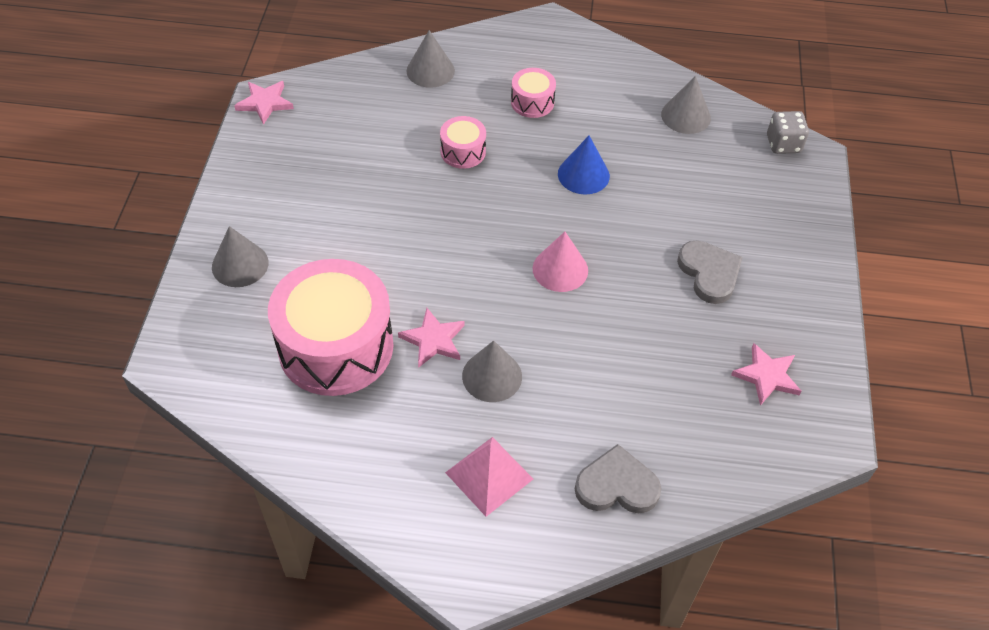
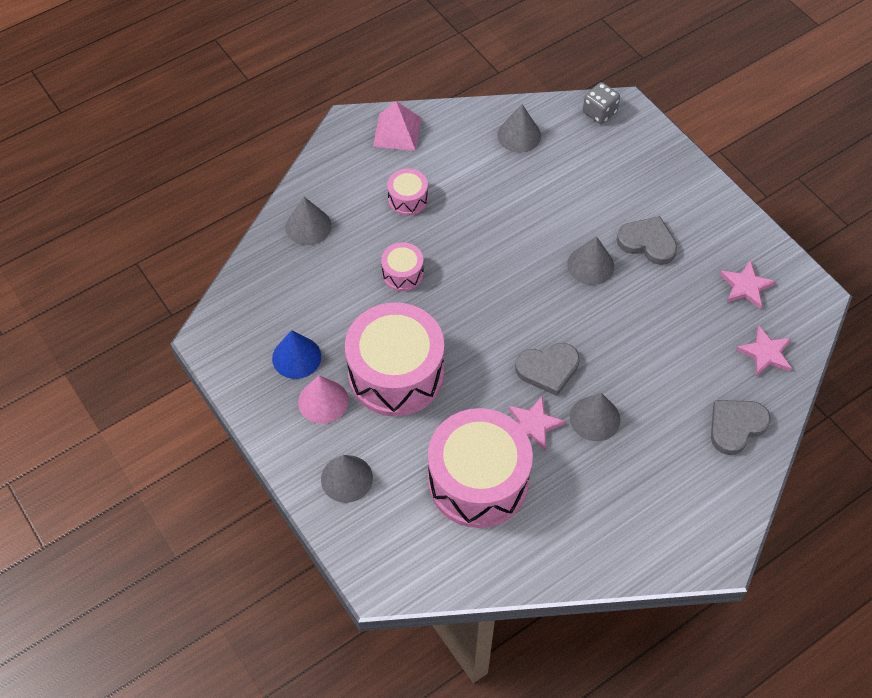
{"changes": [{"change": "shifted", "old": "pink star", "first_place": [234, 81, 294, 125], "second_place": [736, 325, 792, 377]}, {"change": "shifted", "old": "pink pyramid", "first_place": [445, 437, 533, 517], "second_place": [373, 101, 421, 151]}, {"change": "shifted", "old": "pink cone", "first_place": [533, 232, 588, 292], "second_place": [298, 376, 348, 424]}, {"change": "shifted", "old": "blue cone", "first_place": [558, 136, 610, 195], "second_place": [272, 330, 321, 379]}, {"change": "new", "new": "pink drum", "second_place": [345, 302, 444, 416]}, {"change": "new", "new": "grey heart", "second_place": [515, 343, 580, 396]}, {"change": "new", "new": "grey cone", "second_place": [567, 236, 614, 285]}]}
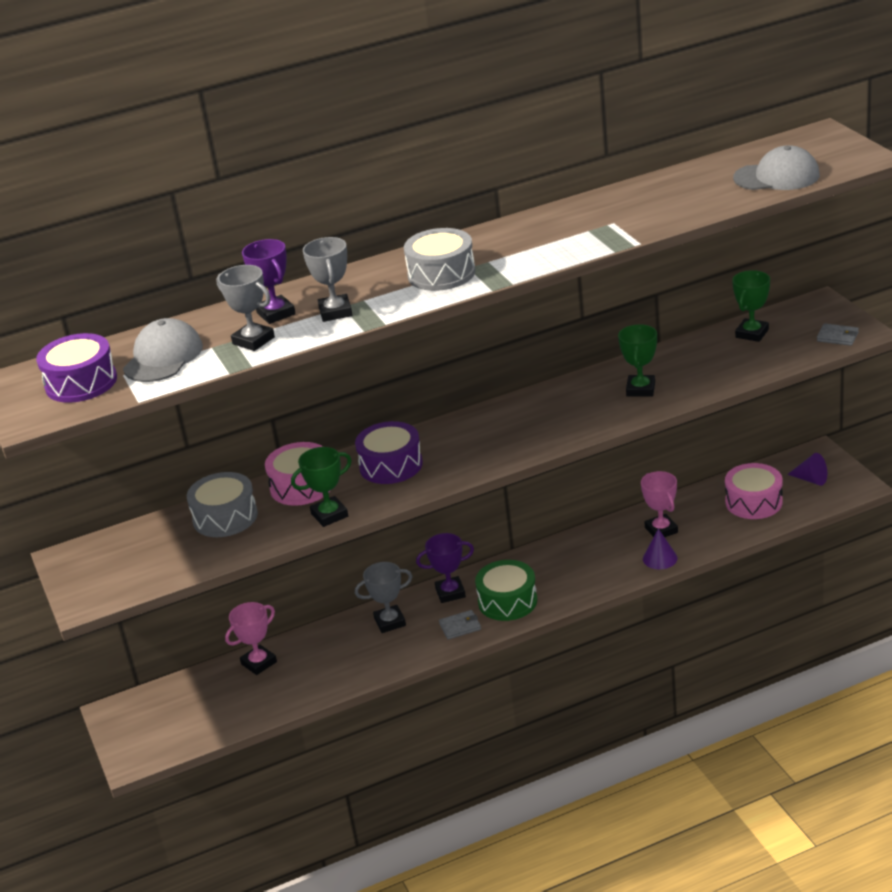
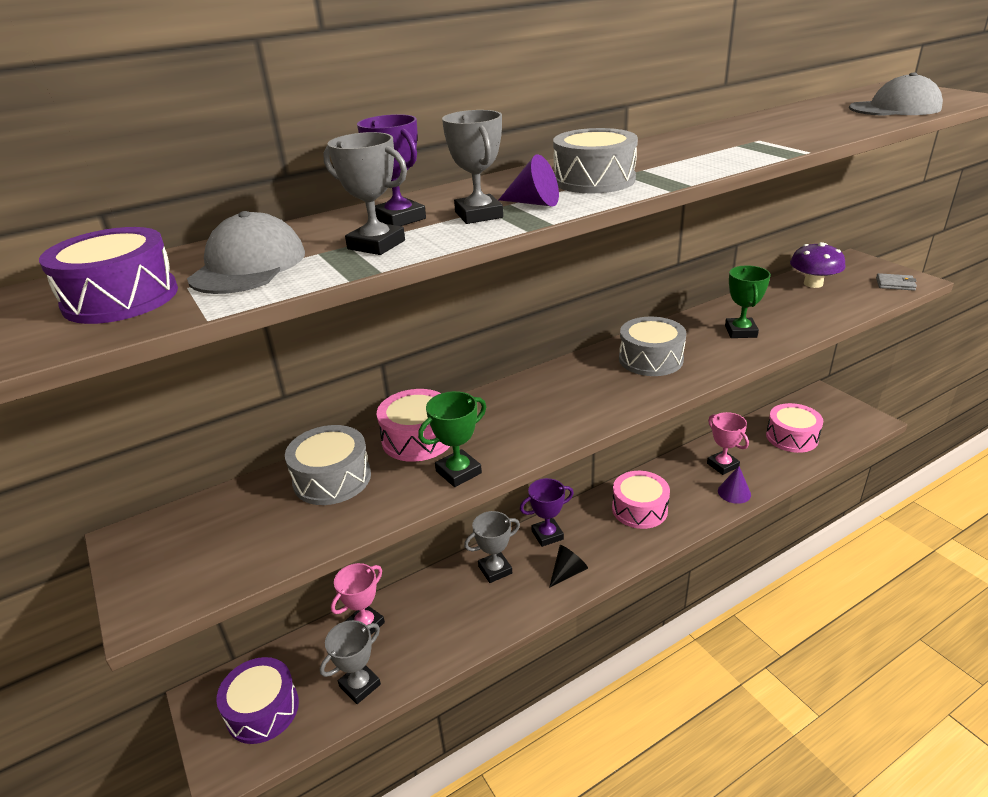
{"changes": [{"change": "shifted", "old": "purple drum", "first_place": [355, 421, 423, 484], "second_place": [216, 657, 299, 744]}, {"change": "swapped", "old": "grey wallet", "new": "black cone", "first_place": [439, 610, 481, 640], "second_place": [549, 545, 588, 588]}, {"change": "gone", "old": "green drum", "first_place": [475, 560, 537, 621]}, {"change": "swapped", "old": "green trophy", "new": "purple mushroom", "first_place": [732, 270, 770, 342], "second_place": [790, 242, 846, 288]}, {"change": "shifted", "old": "purple cone", "first_place": [787, 453, 827, 486], "second_place": [499, 154, 559, 207]}, {"change": "new", "new": "grey trophy", "second_place": [320, 620, 381, 704]}, {"change": "new", "new": "pink drum", "second_place": [612, 471, 670, 529]}, {"change": "new", "new": "grey drum", "second_place": [619, 317, 686, 376]}]}
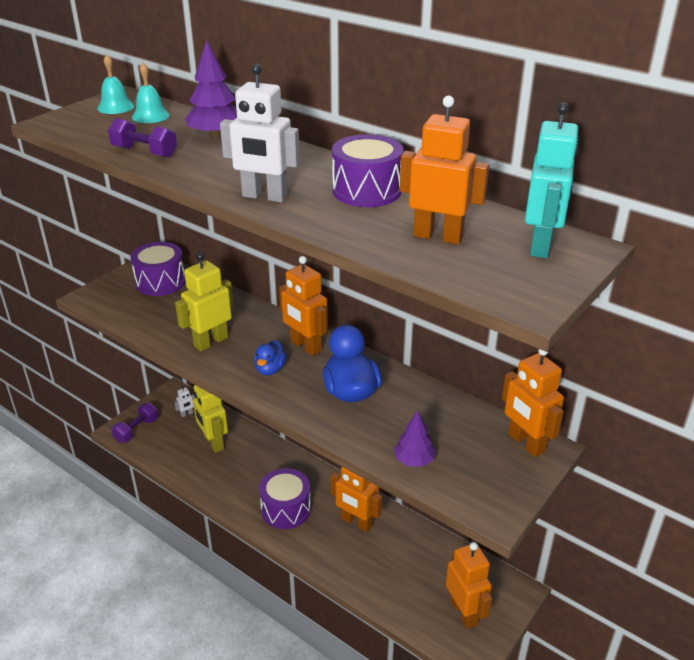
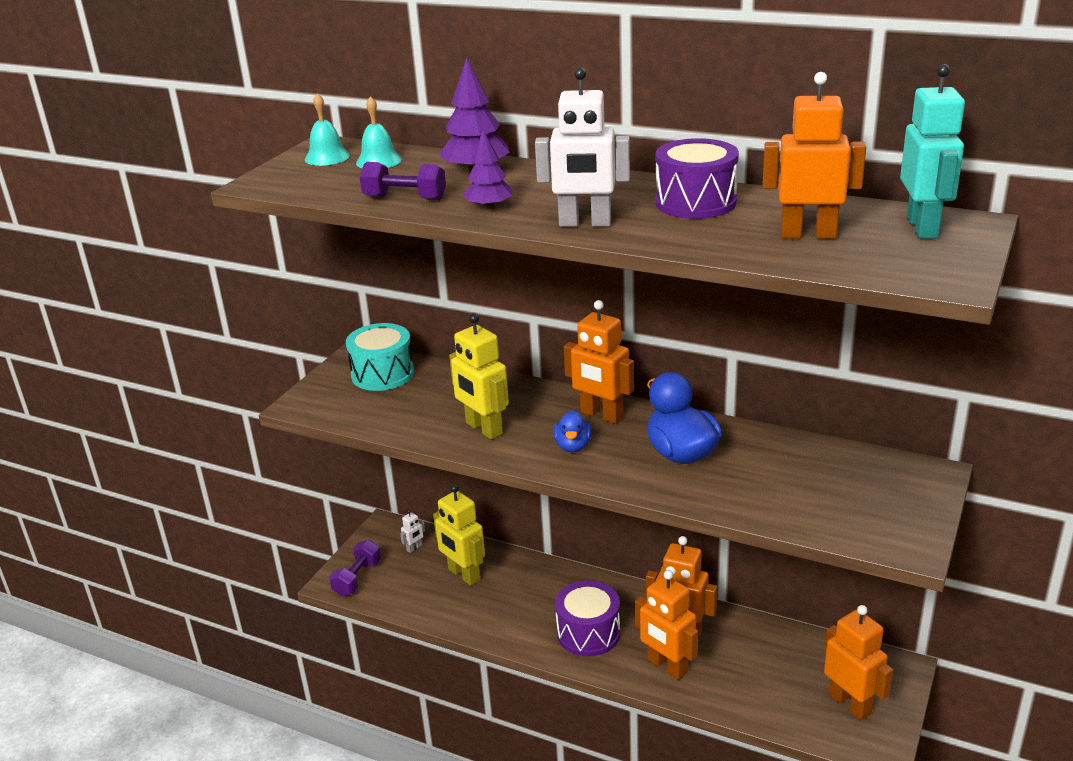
{"changes": [{"change": "repainted", "old": "purple drum", "new": "turquoise drum", "first_place": [131, 242, 186, 296], "second_place": [346, 323, 414, 391]}, {"change": "rotated", "old": "yellow robot", "first_place": [175, 252, 233, 351], "second_place": [449, 314, 509, 439], "degrees": -75}, {"change": "shifted", "old": "purple tree", "first_place": [394, 411, 436, 467], "second_place": [463, 130, 513, 210]}, {"change": "shifted", "old": "orange robot", "first_place": [502, 349, 564, 457], "second_place": [635, 570, 698, 680]}]}
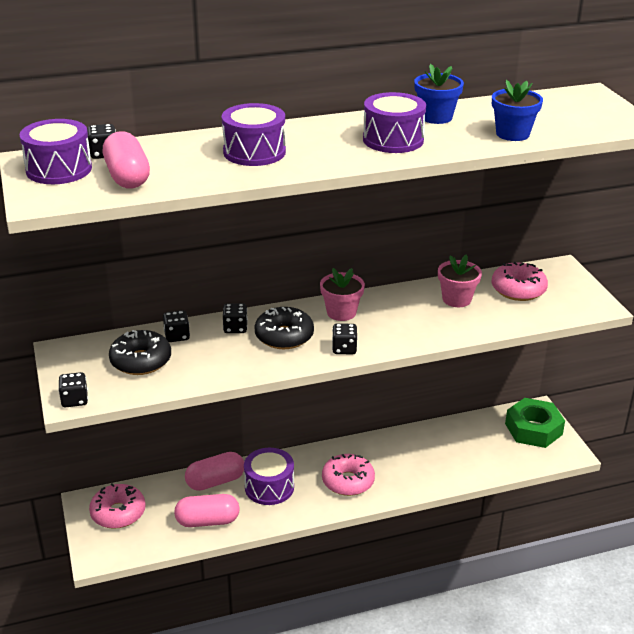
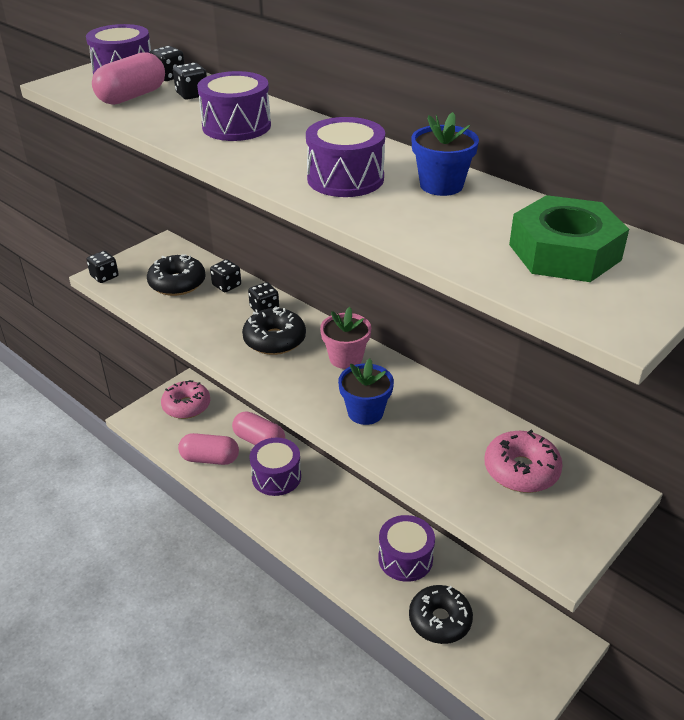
{"changes": [{"change": "rotated", "old": "pink capsule", "first_place": [174, 494, 240, 527], "second_place": [178, 433, 239, 465], "degrees": -45}, {"change": "gone", "old": "pink donut", "first_place": [322, 454, 375, 496]}, {"change": "shifted", "old": "black dice", "first_place": [332, 323, 358, 354], "second_place": [173, 63, 207, 100]}, {"change": "gone", "old": "pink flower pot", "first_place": [438, 255, 482, 307]}, {"change": "shifted", "old": "blue flower pot", "first_place": [492, 80, 543, 141], "second_place": [338, 358, 394, 425]}, {"change": "shifted", "old": "green nut", "first_place": [505, 398, 565, 448], "second_place": [509, 195, 629, 282]}, {"change": "new", "new": "purple drum", "second_place": [378, 515, 435, 582]}, {"change": "new", "new": "black donut", "second_place": [409, 585, 473, 644]}]}
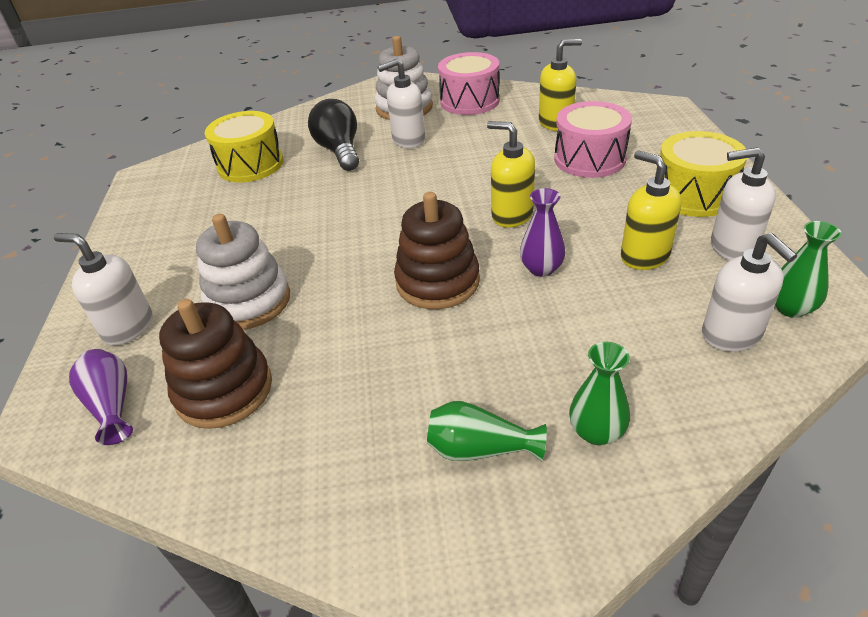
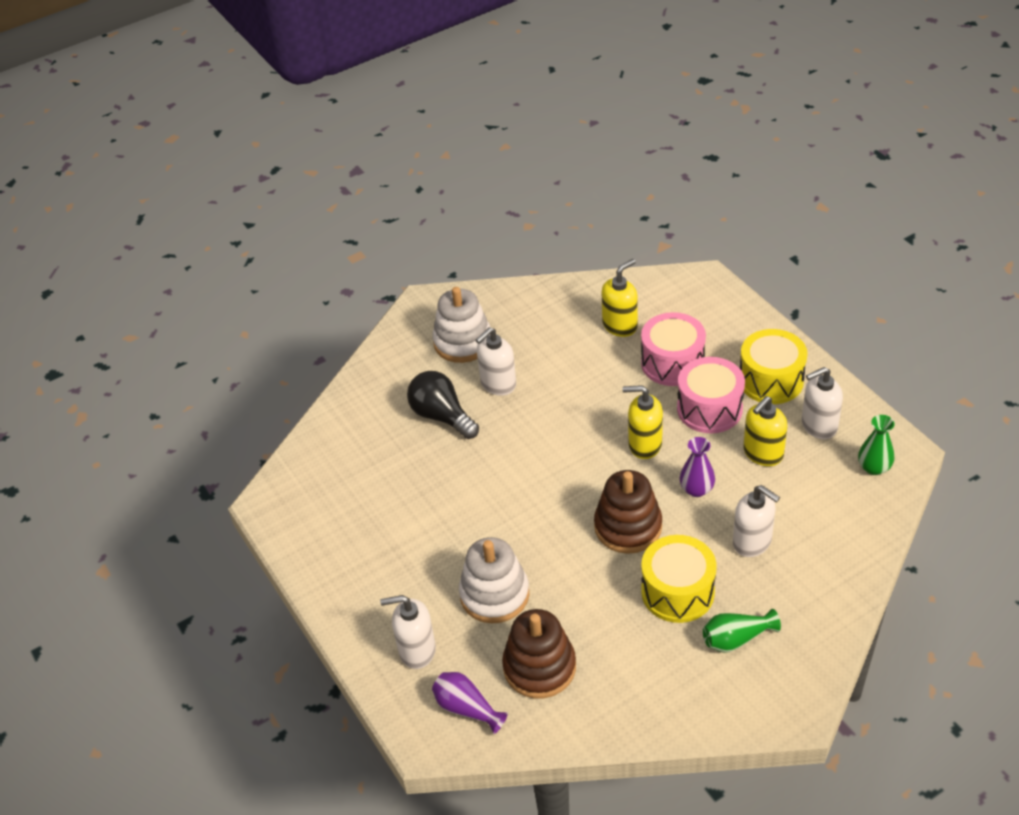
{"changes": [{"change": "shifted", "old": "yellow drum", "first_place": [205, 111, 284, 183], "second_place": [641, 535, 716, 623]}, {"change": "shifted", "old": "pink drum", "first_place": [438, 52, 500, 115], "second_place": [677, 357, 745, 433]}, {"change": "gone", "old": "green vase", "first_place": [569, 342, 630, 445]}, {"change": "rotated", "old": "yellow soap dispenser", "first_place": [621, 150, 682, 270], "second_place": [744, 396, 787, 466], "degrees": -75}, {"change": "shifted", "old": "white soap dispenser", "first_place": [702, 233, 797, 352], "second_place": [733, 485, 780, 557]}]}
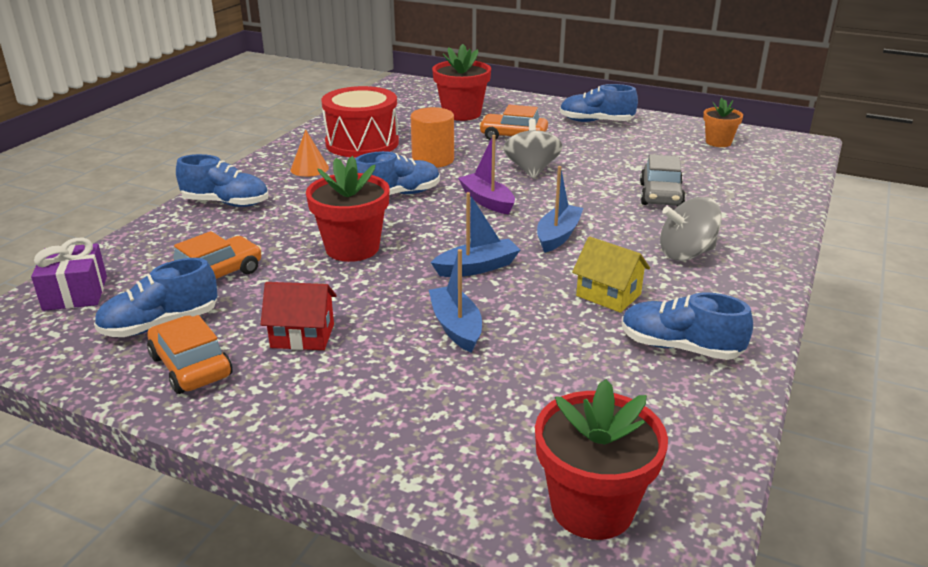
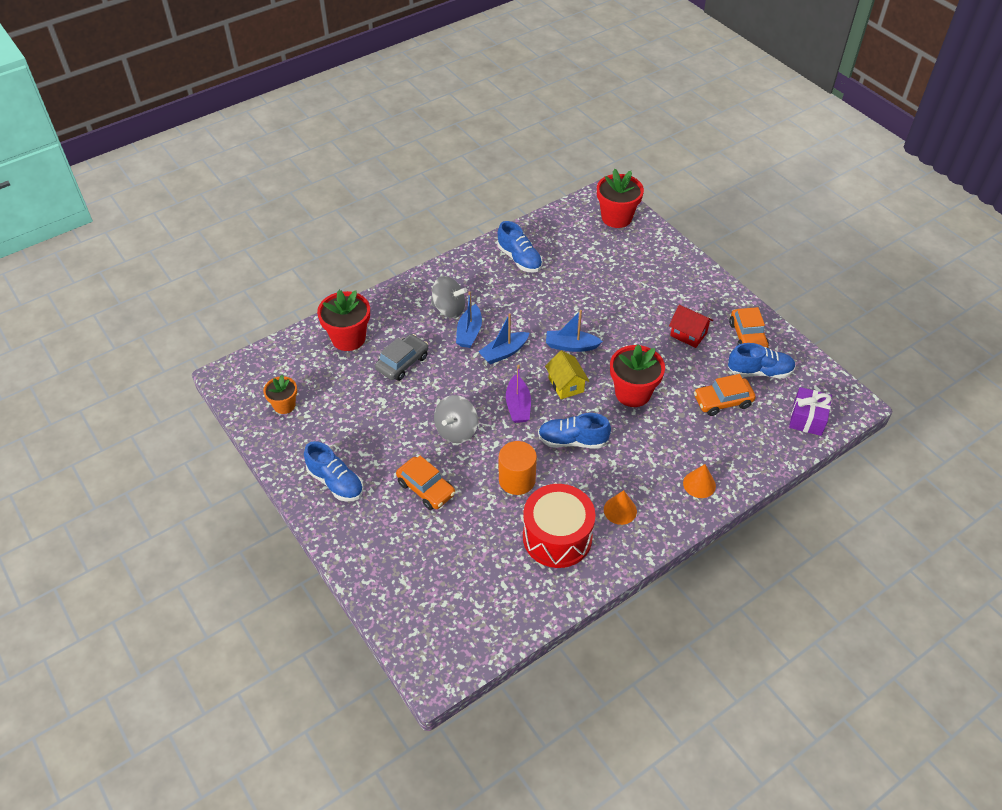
{"changes": [{"change": "swapped", "old": "blue shoe", "new": "orange cone", "first_place": [176, 154, 268, 207], "second_place": [683, 464, 716, 498]}, {"change": "shifted", "old": "blue boat", "first_place": [429, 249, 482, 353], "second_place": [456, 291, 482, 348]}, {"change": "shifted", "old": "red flower pot", "first_place": [432, 44, 491, 121], "second_place": [317, 290, 370, 351]}, {"change": "shifted", "old": "yellow house", "first_place": [572, 237, 650, 313], "second_place": [545, 350, 589, 399]}]}
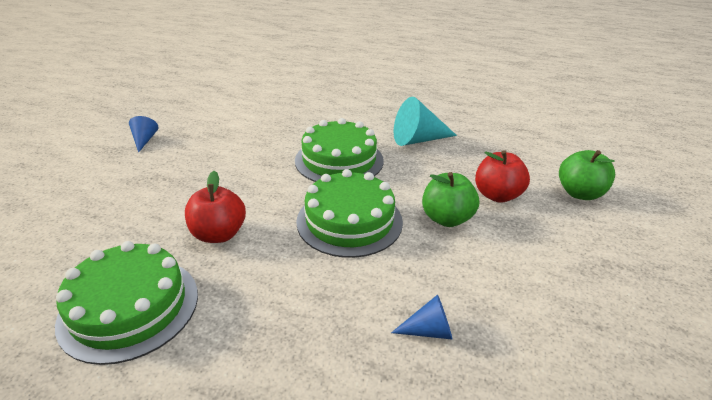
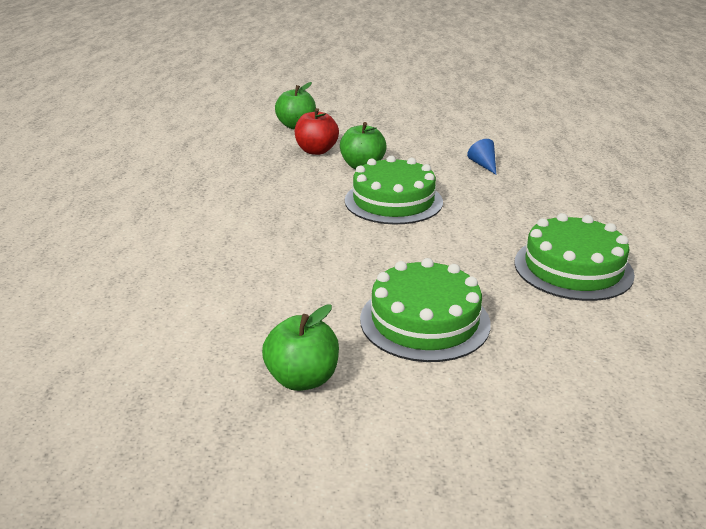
{"changes": [{"change": "swapped", "old": "blue cone", "new": "green apple", "first_place": [129, 116, 158, 153], "second_place": [262, 305, 339, 391]}, {"change": "gone", "old": "red apple", "first_place": [185, 171, 246, 243]}, {"change": "shifted", "old": "green cake", "first_place": [295, 118, 384, 182], "second_place": [360, 258, 491, 362]}, {"change": "gone", "old": "turquoise cone", "first_place": [394, 97, 457, 146]}]}
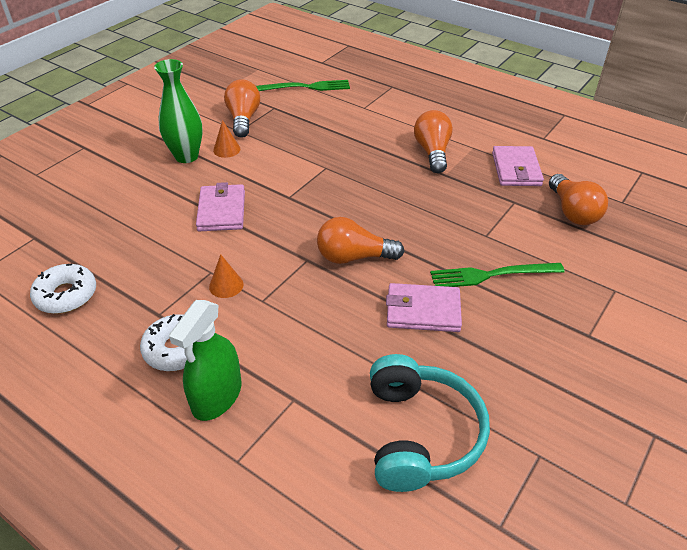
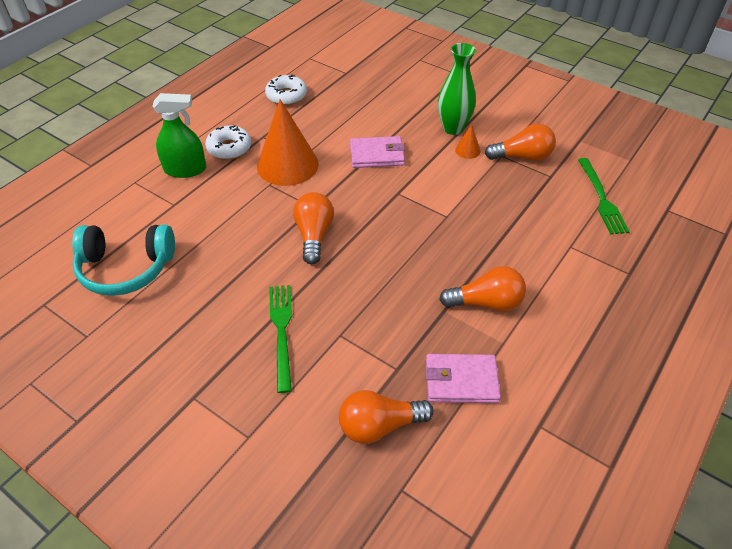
{"changes": [{"change": "rotated", "old": "green spray bottle", "first_place": [169, 300, 241, 421], "second_place": [152, 93, 207, 178], "degrees": 150}, {"change": "scaled", "old": "orange cone", "first_place": [209, 254, 243, 298], "second_place": [257, 99, 319, 186], "factor": 2.38}, {"change": "gone", "old": "pink wallet", "first_place": [386, 283, 462, 332]}]}
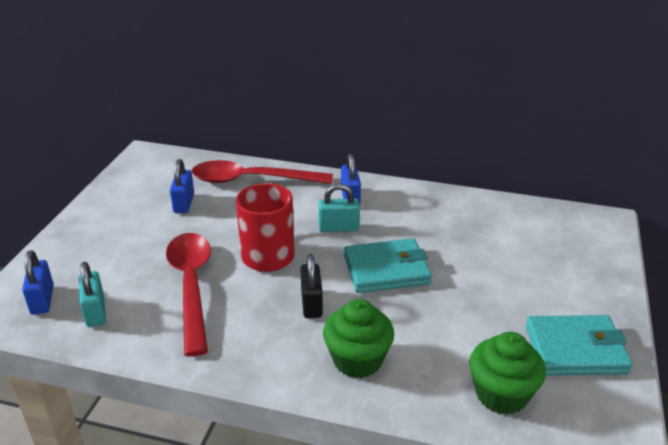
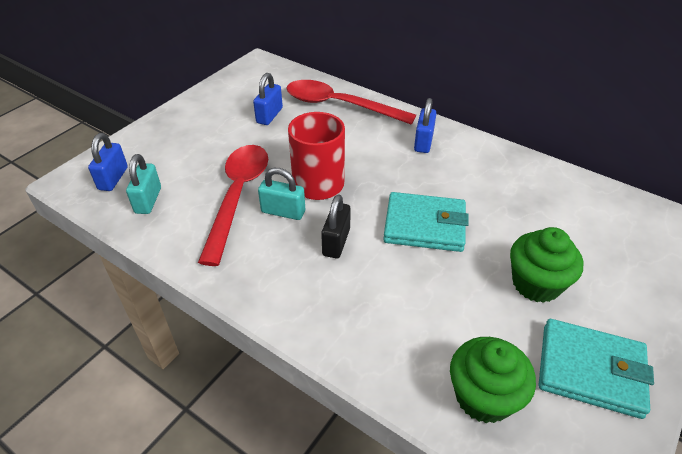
{"changes": [{"change": "shifted", "old": "turquoise padlock", "first_place": [318, 184, 360, 232], "second_place": [258, 168, 305, 220]}, {"change": "shifted", "old": "green cupcake", "first_place": [323, 299, 394, 378], "second_place": [510, 227, 583, 303]}]}
